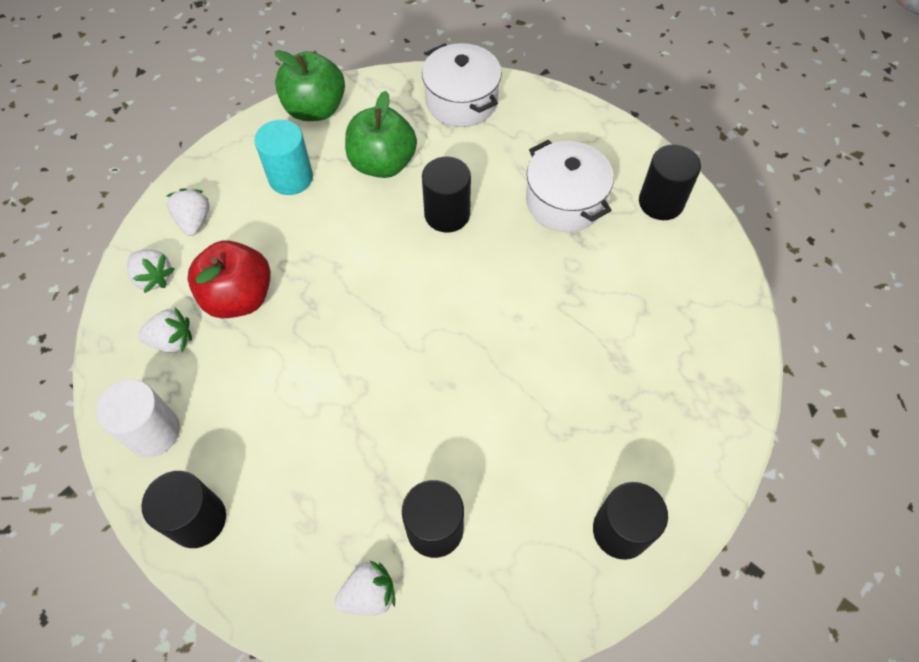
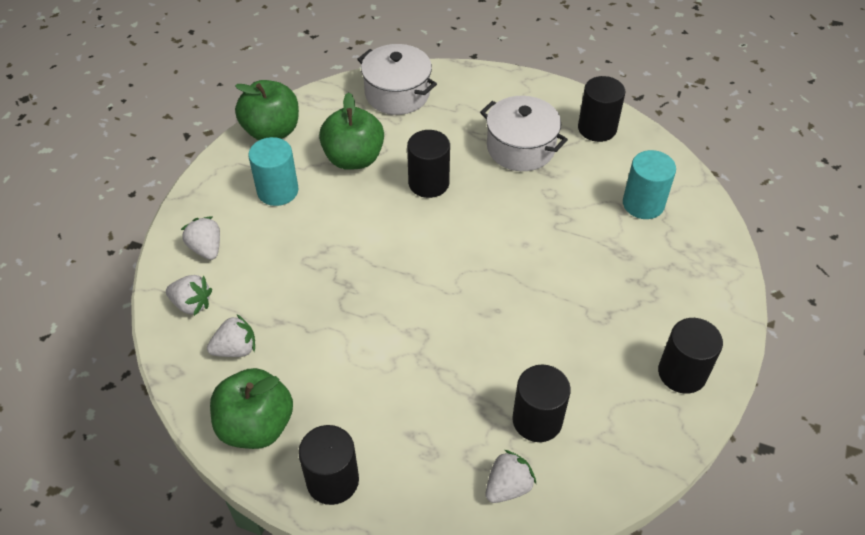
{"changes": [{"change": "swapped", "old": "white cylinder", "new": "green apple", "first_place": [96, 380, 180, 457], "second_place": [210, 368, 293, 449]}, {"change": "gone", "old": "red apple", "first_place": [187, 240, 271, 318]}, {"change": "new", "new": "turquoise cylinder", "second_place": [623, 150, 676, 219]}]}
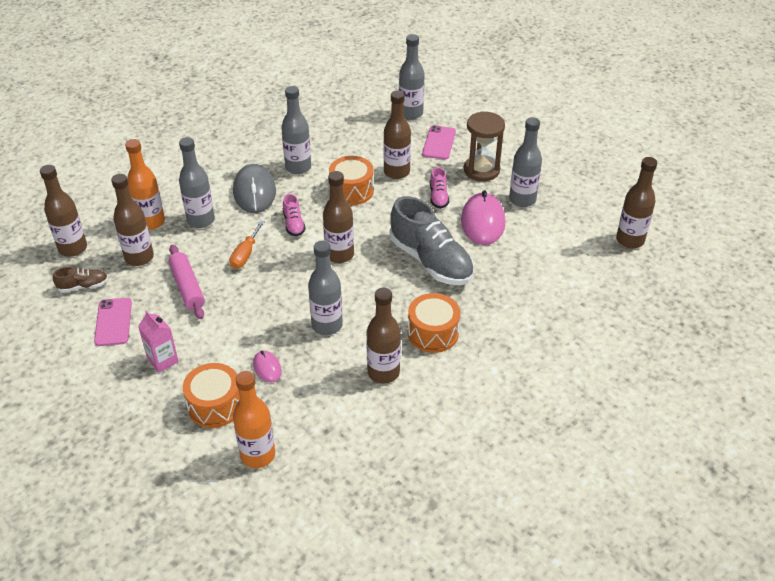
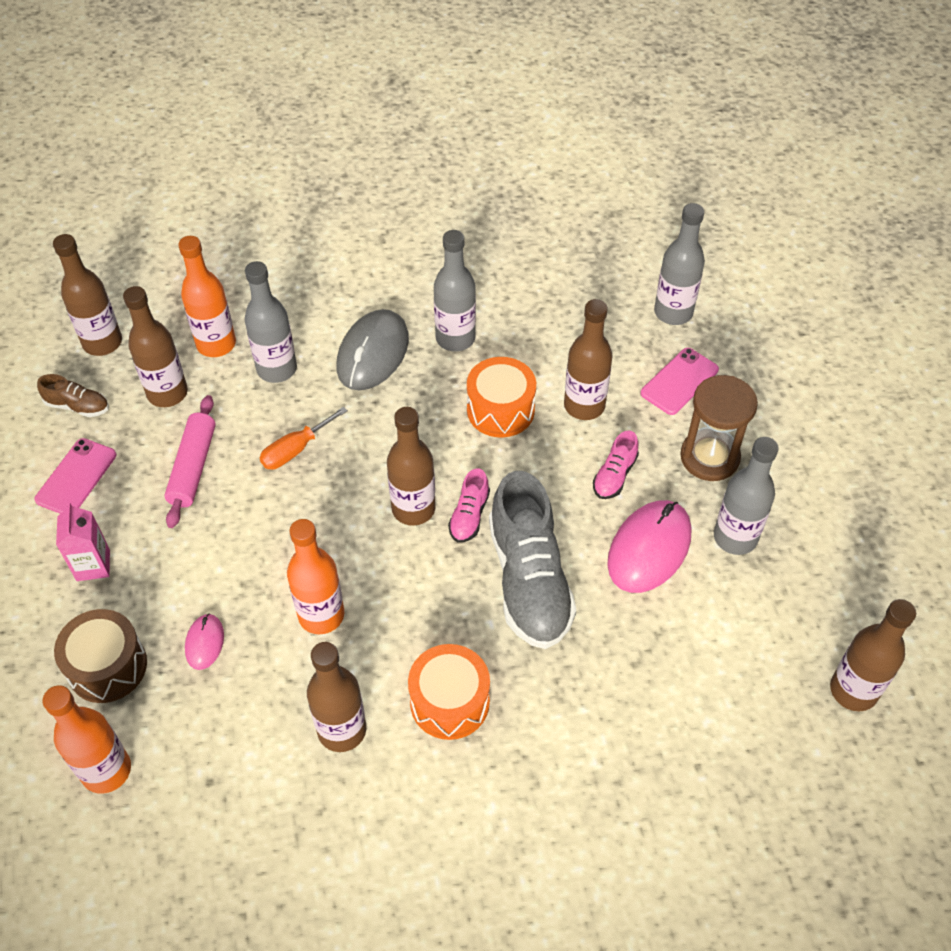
{"changes": [{"change": "repainted", "old": "orange drum", "new": "brown drum", "first_place": [183, 363, 240, 428], "second_place": [54, 609, 147, 703]}, {"change": "shifted", "old": "pink shoe", "first_place": [283, 194, 305, 237], "second_place": [448, 468, 490, 543]}, {"change": "repainted", "old": "grey bottle", "new": "orange bottle", "first_place": [308, 241, 343, 335], "second_place": [287, 519, 344, 634]}]}
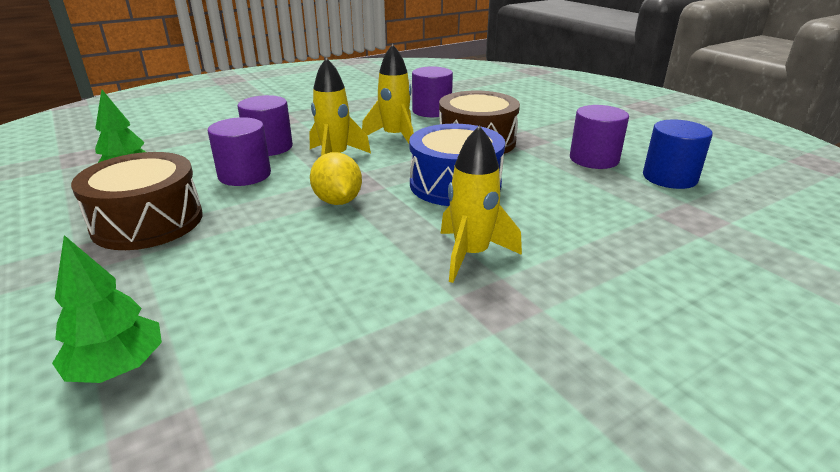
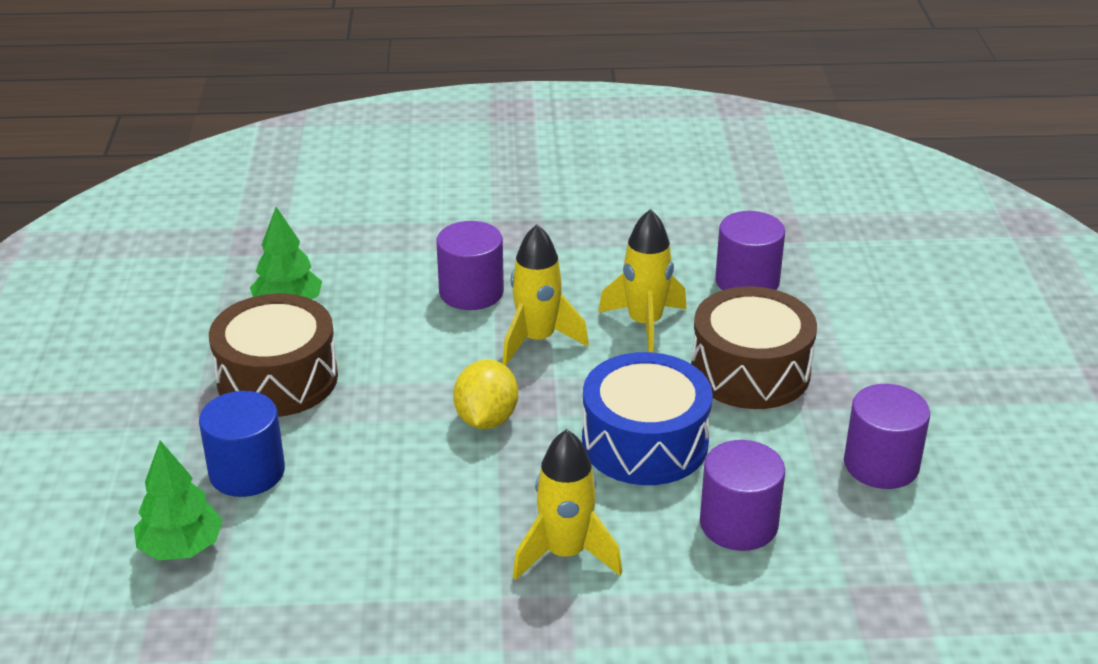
{"changes": [{"change": "shifted", "old": "purple cylinder", "first_place": [208, 117, 271, 186], "second_place": [700, 440, 785, 551]}, {"change": "shifted", "old": "blue cylinder", "first_place": [643, 120, 713, 189], "second_place": [199, 391, 285, 497]}]}
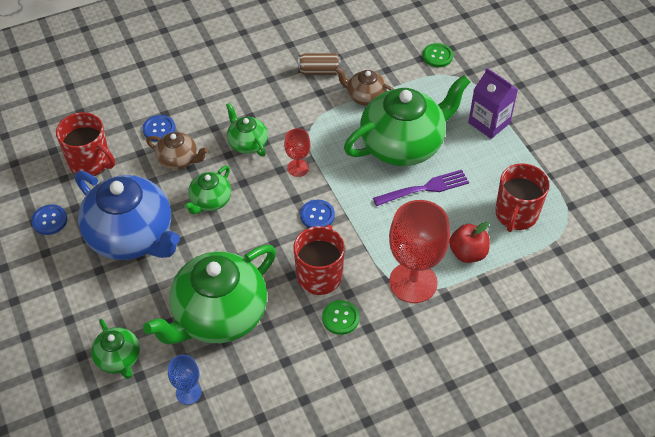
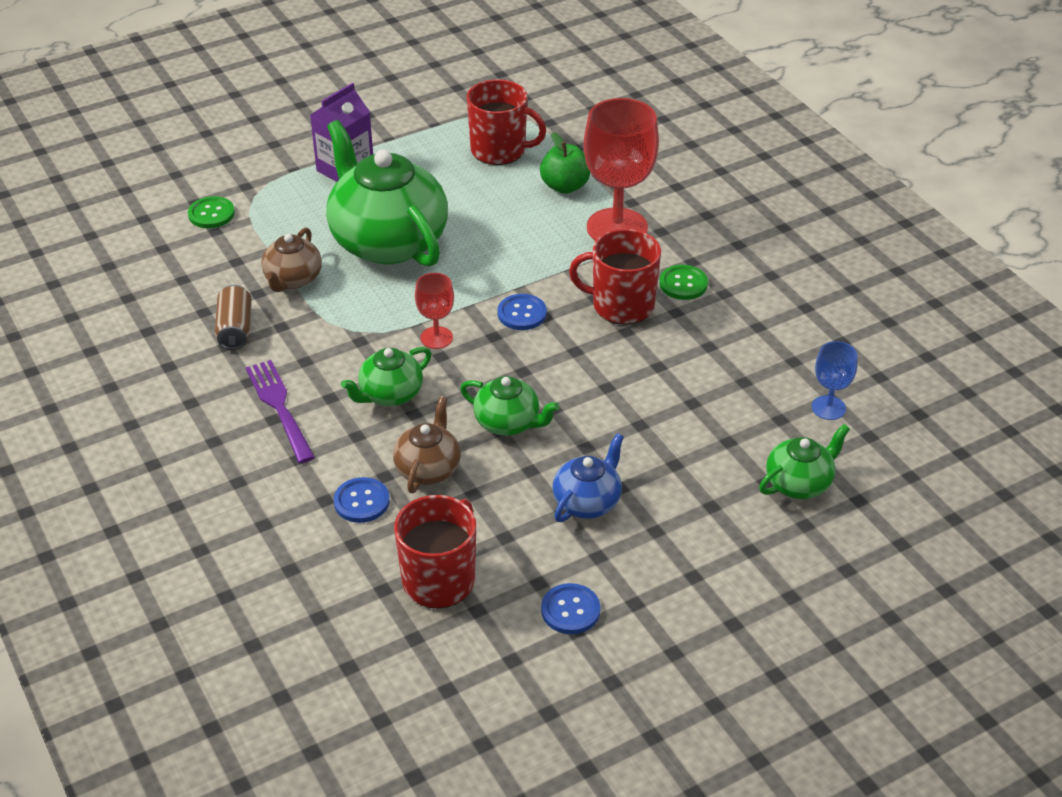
{"changes": [{"change": "scaled", "old": "blue teapot", "first_place": [75, 171, 180, 260], "second_place": [552, 433, 624, 522], "factor": 0.48}, {"change": "gone", "old": "green teapot", "first_place": [143, 245, 276, 344]}, {"change": "shifted", "old": "purple fork", "first_place": [373, 170, 469, 206], "second_place": [246, 360, 315, 463]}, {"change": "repainted", "old": "red apple", "new": "green apple", "first_place": [449, 222, 490, 263], "second_place": [540, 132, 591, 194]}]}
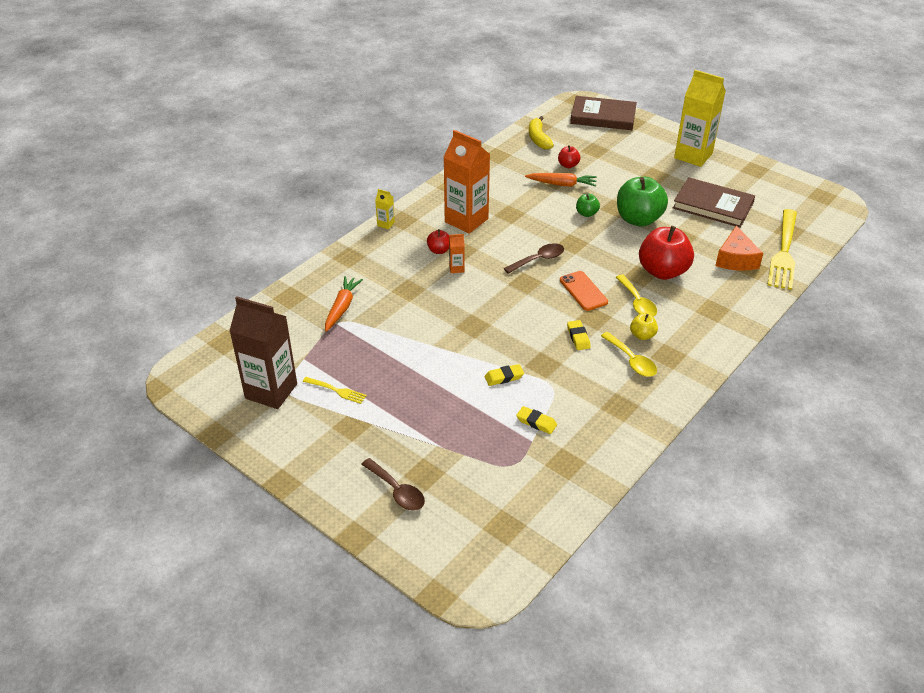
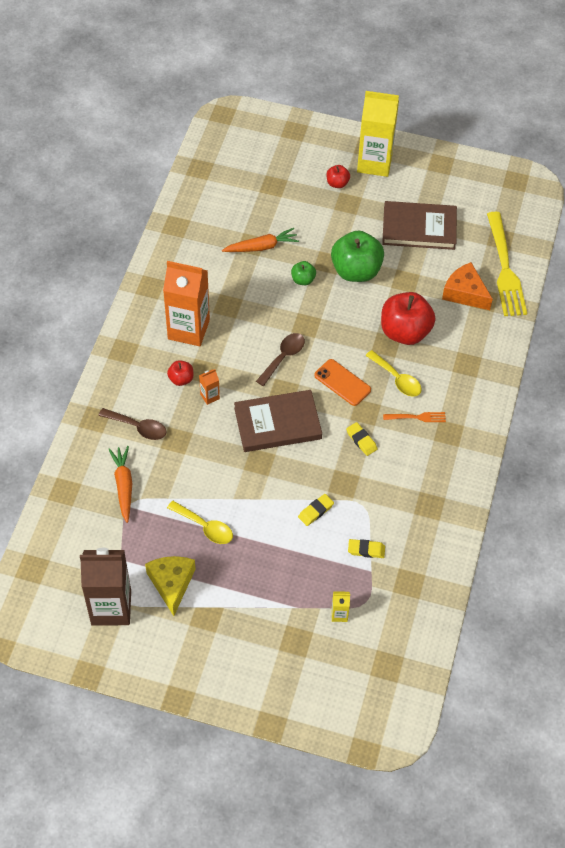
{"changes": [{"change": "swapped", "old": "yellow fork", "new": "yellow cheese", "first_place": [303, 377, 367, 404], "second_place": [145, 556, 196, 616]}, {"change": "shifted", "old": "brown spoon", "first_place": [361, 458, 425, 511], "second_place": [99, 408, 166, 440]}, {"change": "shifted", "old": "yellow carton", "first_place": [375, 189, 395, 229], "second_place": [332, 591, 350, 622]}, {"change": "gone", "old": "yellow banana", "first_place": [529, 116, 554, 150]}, {"change": "shifted", "old": "red apple", "first_place": [558, 145, 580, 168], "second_place": [326, 165, 350, 188]}, {"change": "shifted", "old": "brown book", "first_place": [570, 96, 637, 130], "second_place": [234, 390, 322, 452]}, {"change": "shifted", "old": "yellow spoon", "first_place": [601, 332, 657, 377], "second_place": [167, 501, 233, 544]}, {"change": "swapped", "old": "yellow apple", "new": "orange fork", "first_place": [630, 314, 658, 340], "second_place": [383, 412, 446, 422]}, {"change": "rotated", "old": "orange cheese", "first_place": [715, 226, 763, 271], "second_place": [442, 262, 493, 310], "degrees": 150}]}
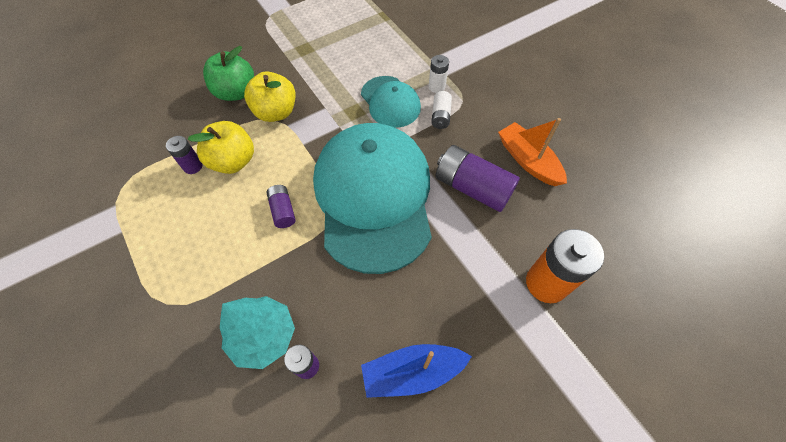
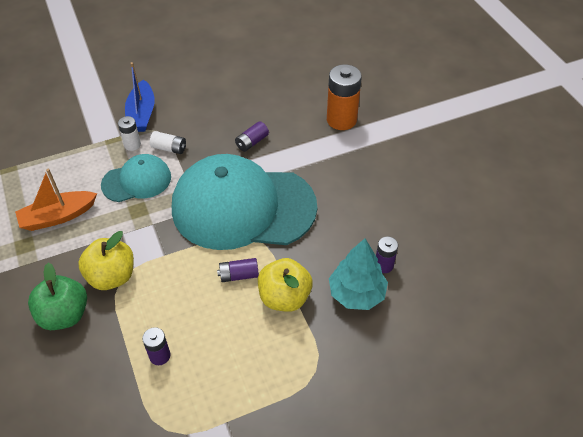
{"changes": [{"change": "shifted", "old": "yellow apple", "first_place": [188, 121, 254, 174], "second_place": [258, 258, 313, 312]}, {"change": "shifted", "old": "blue boat", "first_place": [361, 344, 472, 398], "second_place": [125, 62, 155, 132]}, {"change": "scaled", "old": "purple battery", "first_place": [436, 145, 520, 212], "second_place": [235, 121, 269, 152], "factor": 0.53}, {"change": "shifted", "old": "orange boat", "first_place": [498, 118, 567, 186], "second_place": [15, 169, 97, 231]}]}
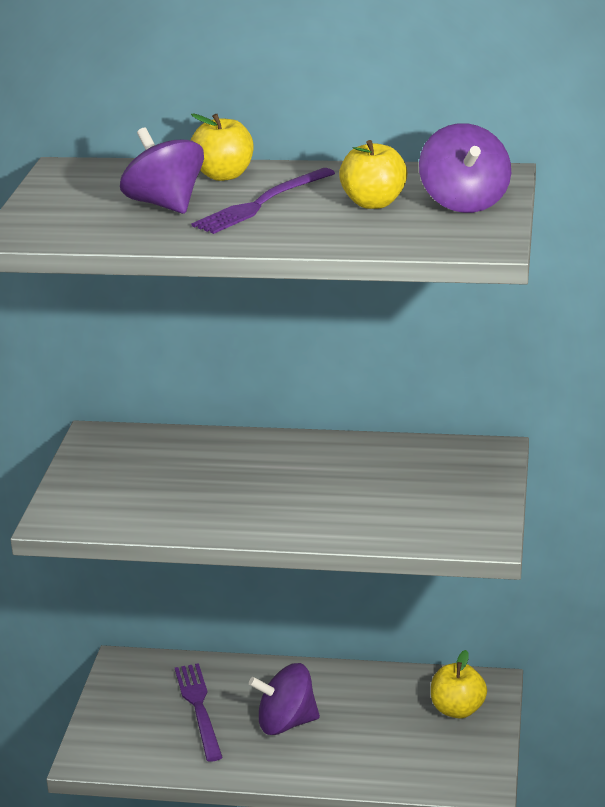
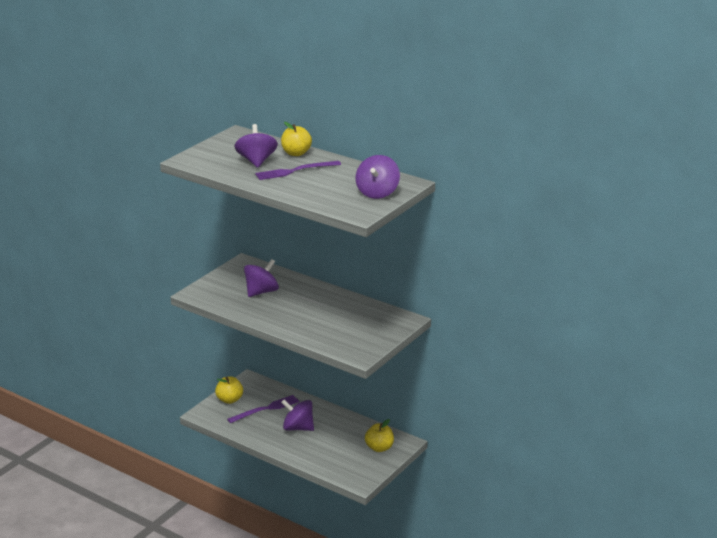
{"changes": [{"change": "rotated", "old": "purple fork", "first_place": [175, 663, 223, 762], "second_place": [227, 395, 299, 423], "degrees": 45}, {"change": "shifted", "old": "yellow apple", "first_place": [339, 140, 407, 209], "second_place": [215, 376, 243, 404]}, {"change": "new", "new": "purple spinning top", "second_place": [244, 259, 279, 297]}]}
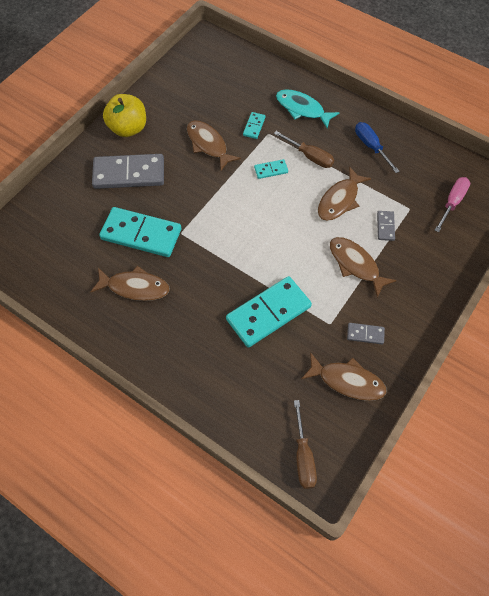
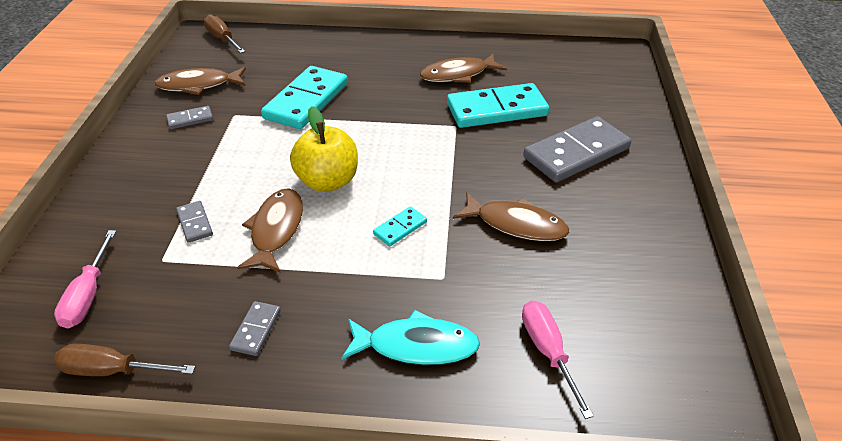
{"changes": [{"change": "shifted", "old": "yellow apple", "first_place": [103, 94, 146, 137], "second_place": [290, 106, 358, 192]}, {"change": "gone", "old": "turquoise domino", "first_place": [243, 112, 266, 139]}, {"change": "shifted", "old": "brown screwdriver", "first_place": [274, 131, 334, 168], "second_place": [54, 344, 195, 376]}, {"change": "gone", "old": "brown fish", "first_place": [330, 237, 397, 297]}, {"change": "swapped", "old": "blue screwdriver", "new": "grey domino", "first_place": [355, 122, 400, 173], "second_place": [229, 301, 281, 356]}, {"change": "new", "new": "pink screwdriver", "second_place": [522, 301, 594, 419]}]}
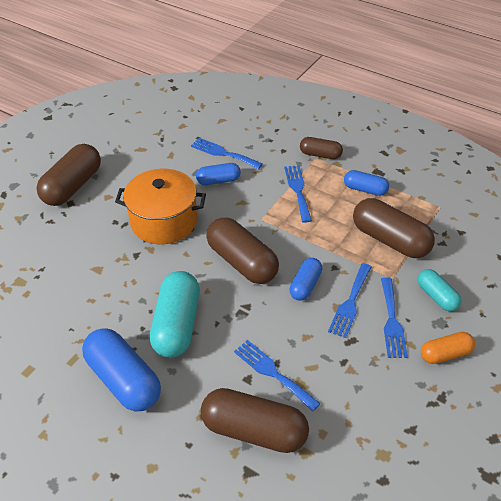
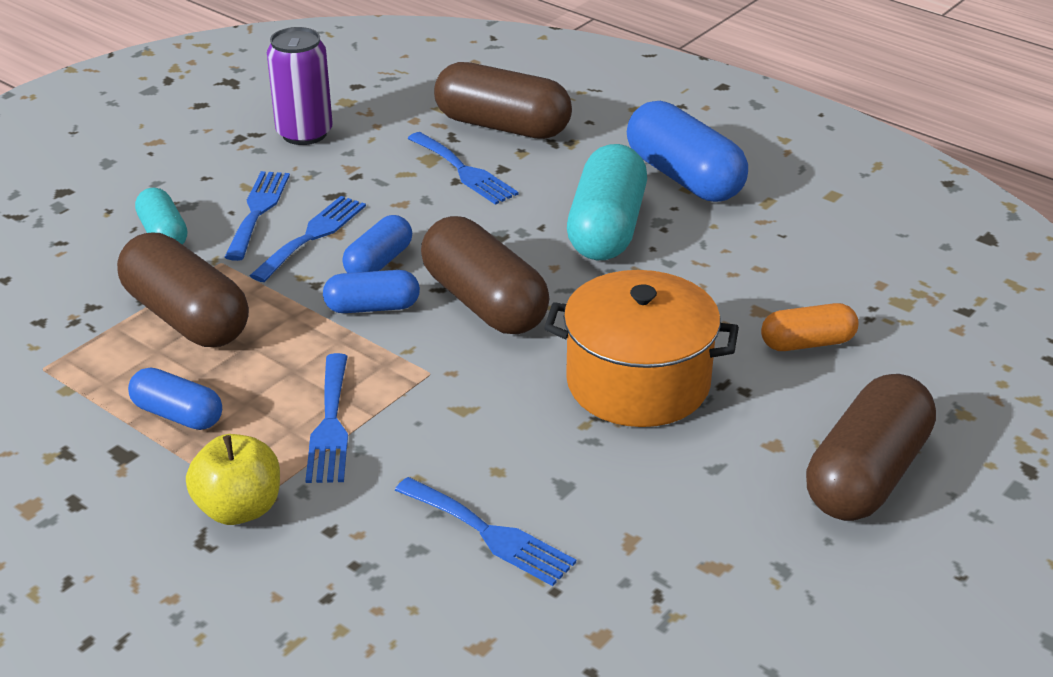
{"changes": [{"change": "shifted", "old": "blue capsule", "first_place": [196, 163, 241, 185], "second_place": [323, 270, 420, 313]}, {"change": "swapped", "old": "brown capsule", "new": "yellow apple", "first_place": [300, 137, 343, 159], "second_place": [186, 434, 280, 525]}, {"change": "shifted", "old": "orange capsule", "first_place": [421, 332, 475, 364], "second_place": [761, 303, 859, 351]}, {"change": "new", "new": "purple can", "second_place": [267, 27, 333, 145]}]}
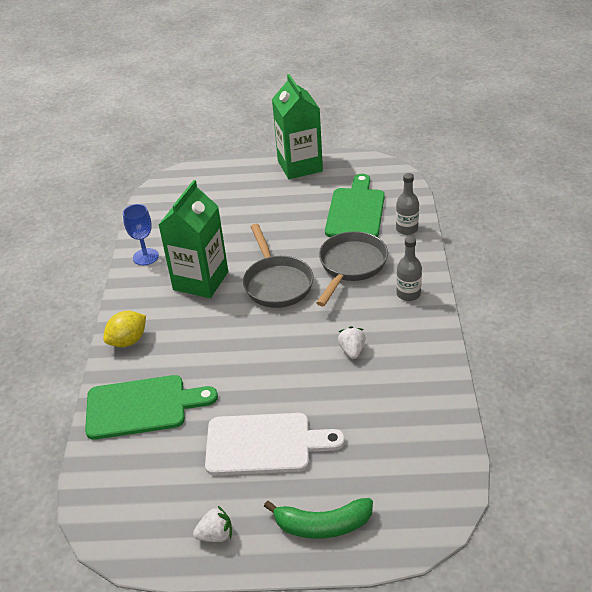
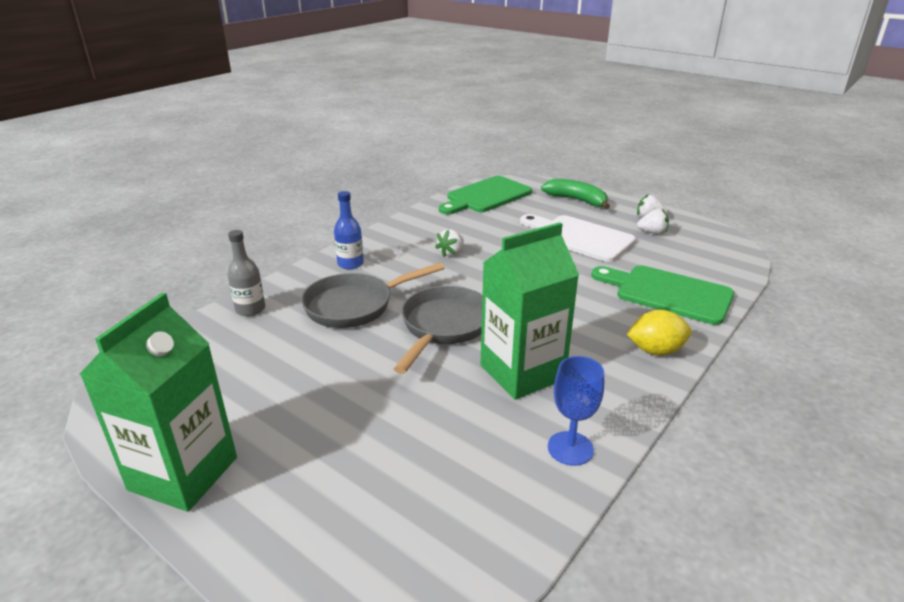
{"changes": [{"change": "shifted", "old": "green cutting board", "first_place": [325, 174, 385, 237], "second_place": [439, 176, 532, 214]}, {"change": "repainted", "old": "grey bottle", "new": "blue bottle", "first_place": [396, 236, 422, 301], "second_place": [334, 191, 364, 269]}, {"change": "new", "new": "white strawberry", "second_place": [637, 209, 669, 234]}]}
